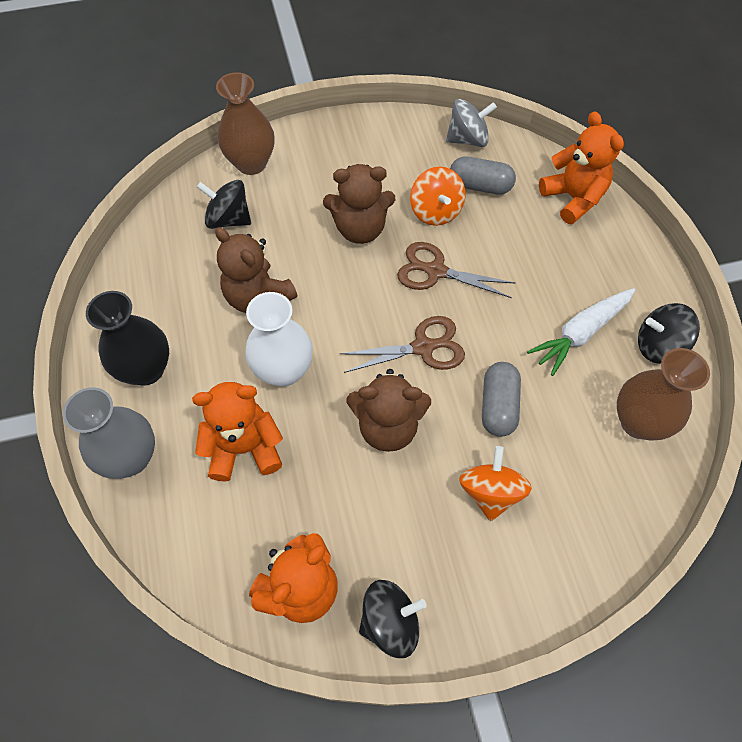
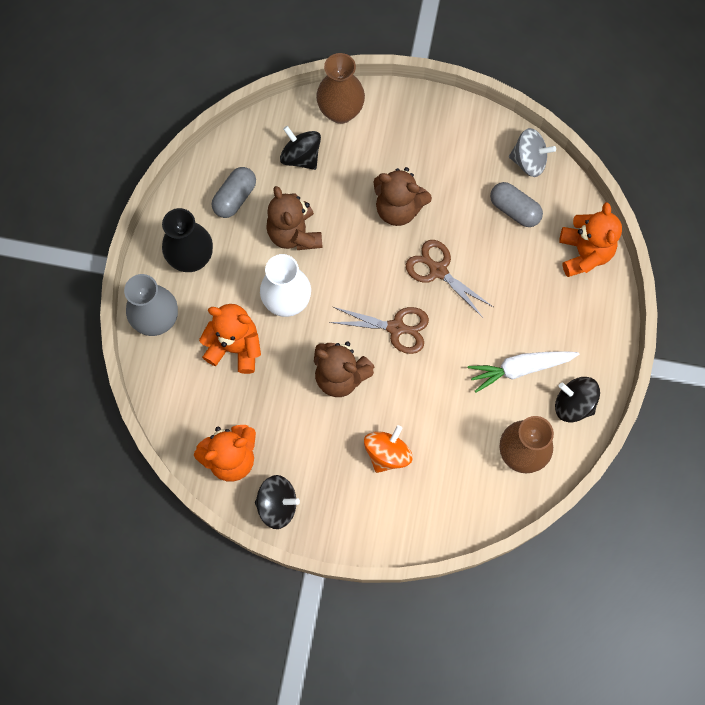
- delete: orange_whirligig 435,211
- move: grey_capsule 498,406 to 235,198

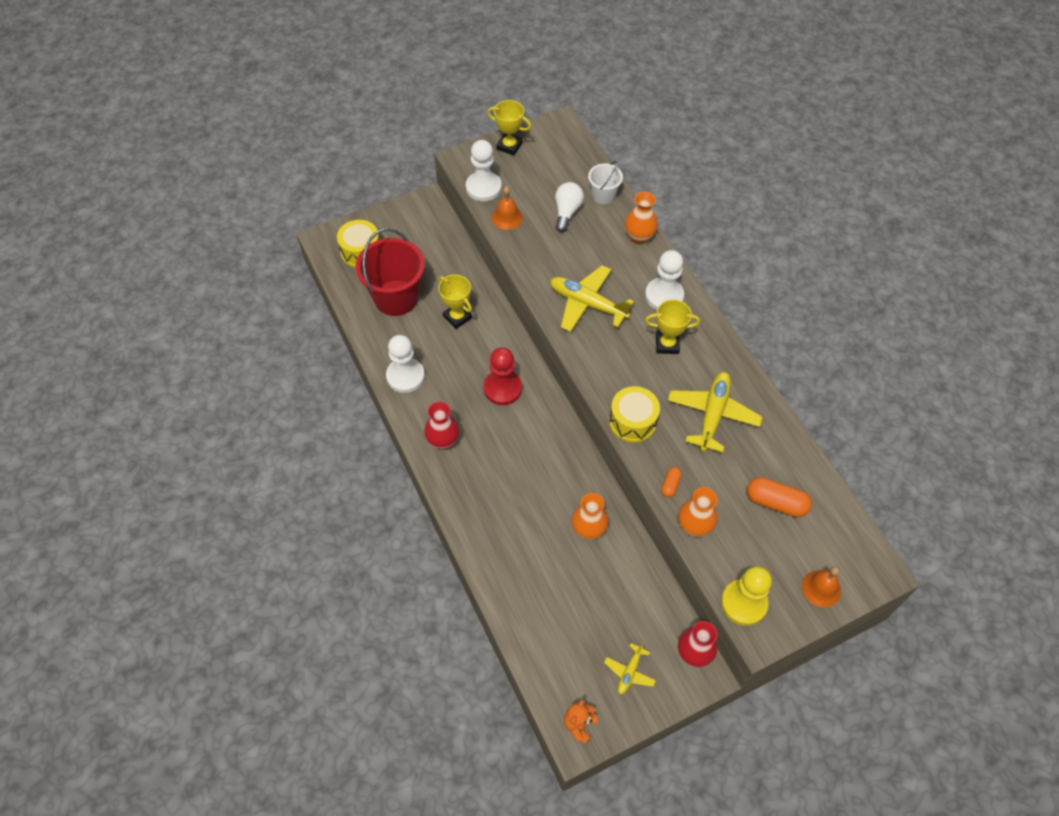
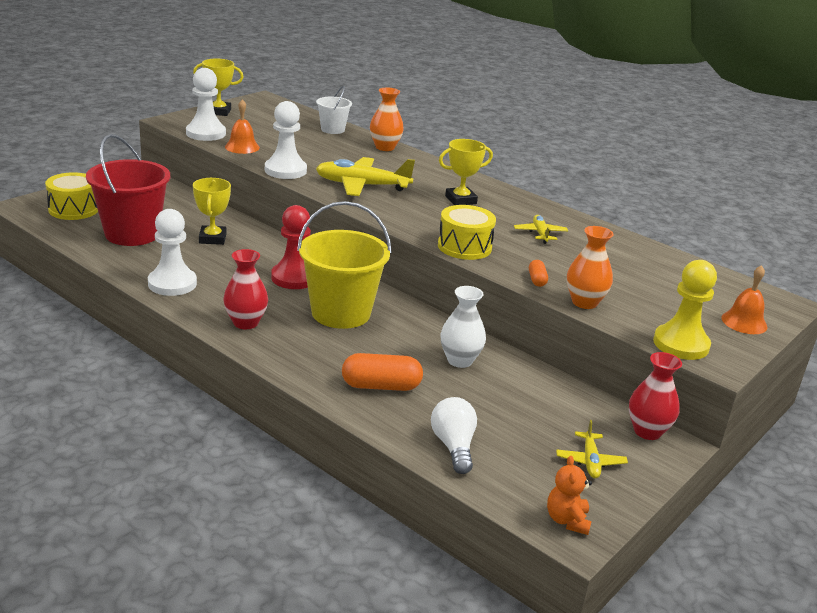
- insert: yellow_sand_bucket 341,313
- move: white_bulb 567,212 to 453,446
- move: white_game_pawn 664,296 to 285,170
- move: orange_capsule 776,503 to 381,386
- recolor: orange_tall_vase 588,530 to white_tall_vase 460,360
- rotate: yellow_award_cup 457,317 = 212,238 60 degrees clockwise
- resize: yellow_toy_plane 712,415 = 540,234 x0.52

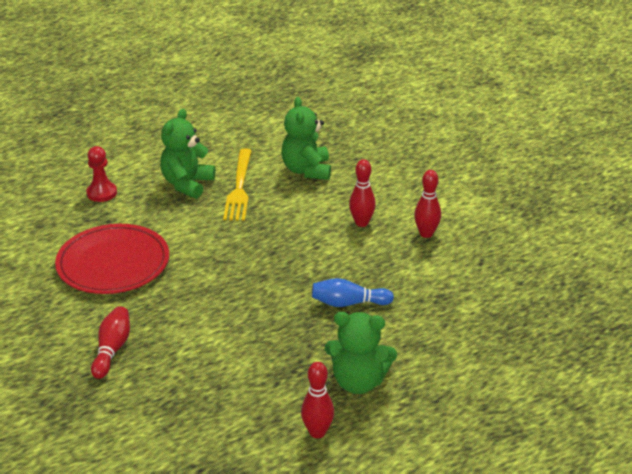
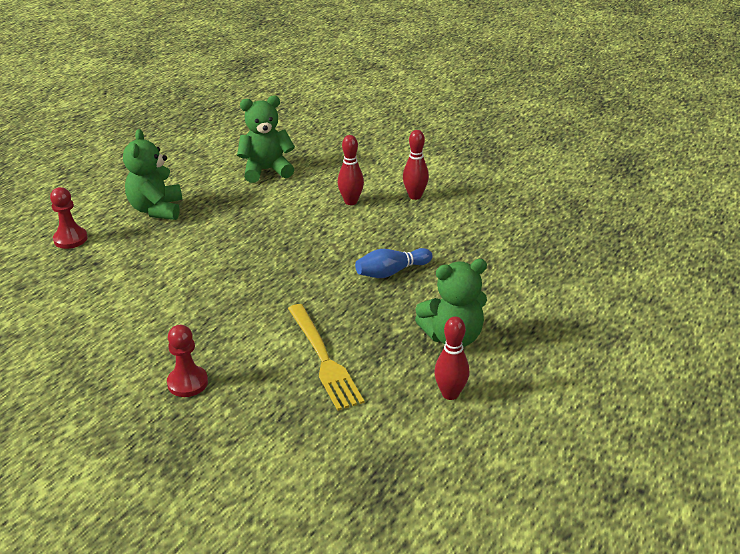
- delete: red_dinner_plate 113,263
- move: yellow_fork 239,188 to 323,359
- replace: red_bowling_pin 112,349 to red_game_pawn 187,383
- rotate: emerald_stuffed_bear 306,170 = 266,170 105 degrees clockwise

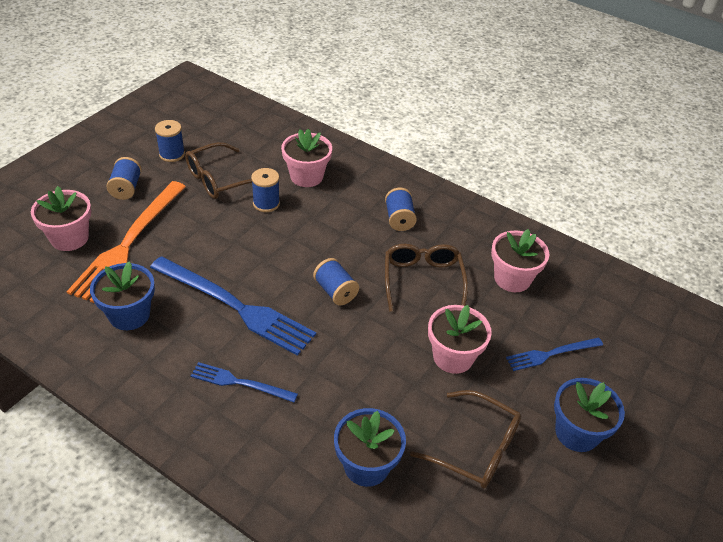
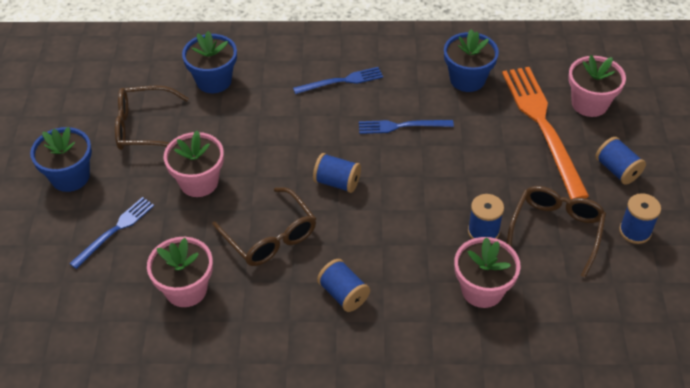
- resize: cobalt_fork 235,306 = 401,126 x0.53

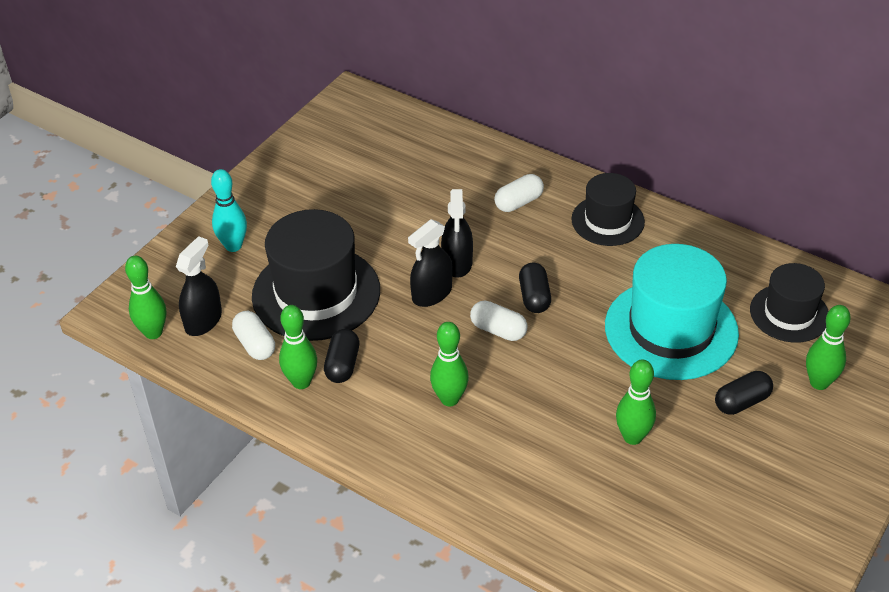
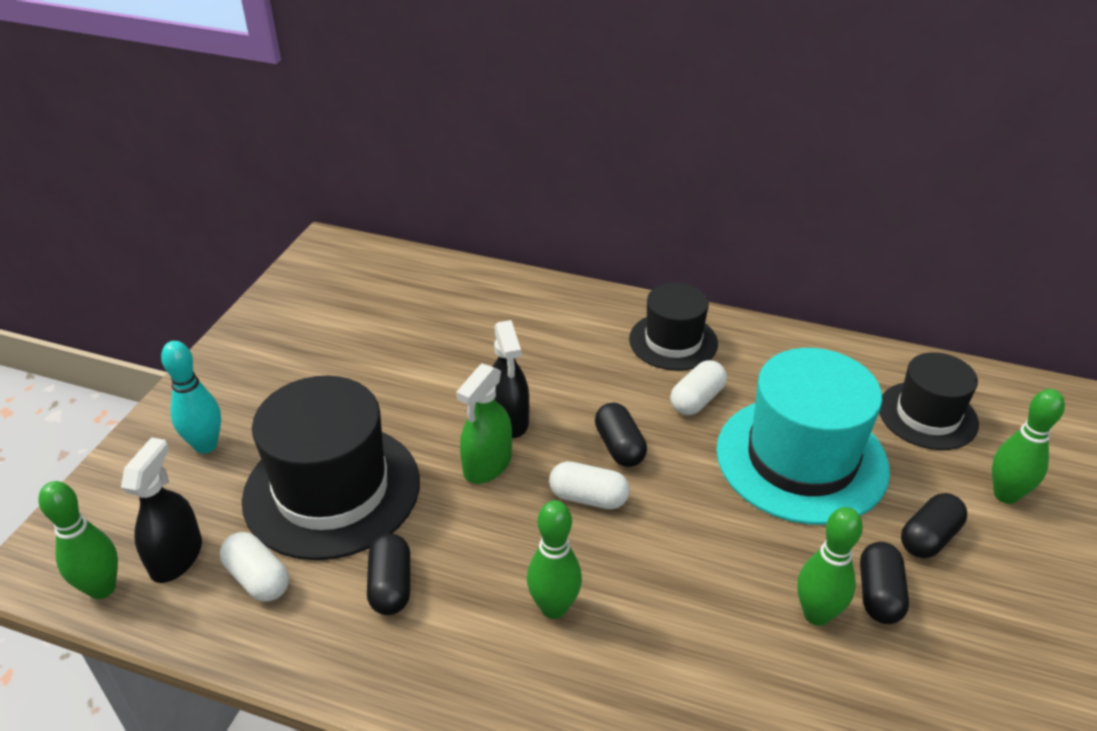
- delete: emerald_bowling_pin 301,382
- insert: ebony_capsule 879,594
- move: white_capsule 518,202 to 697,400
- recolor: ebony_spray_bottle 432,294 to emerald_spray_bottle 487,464

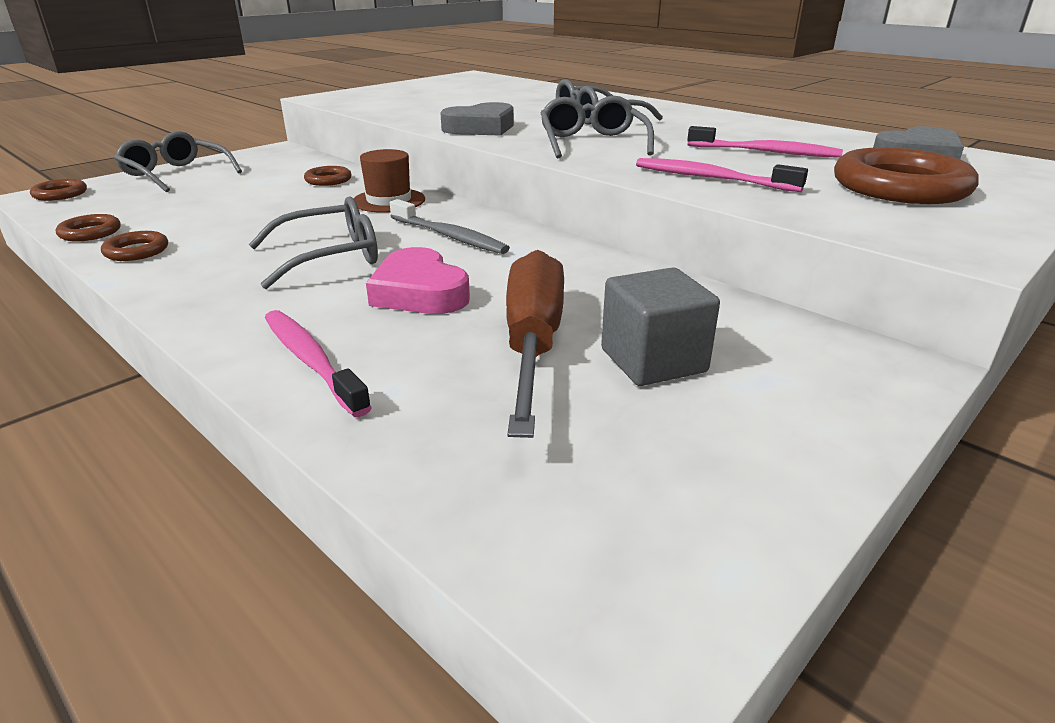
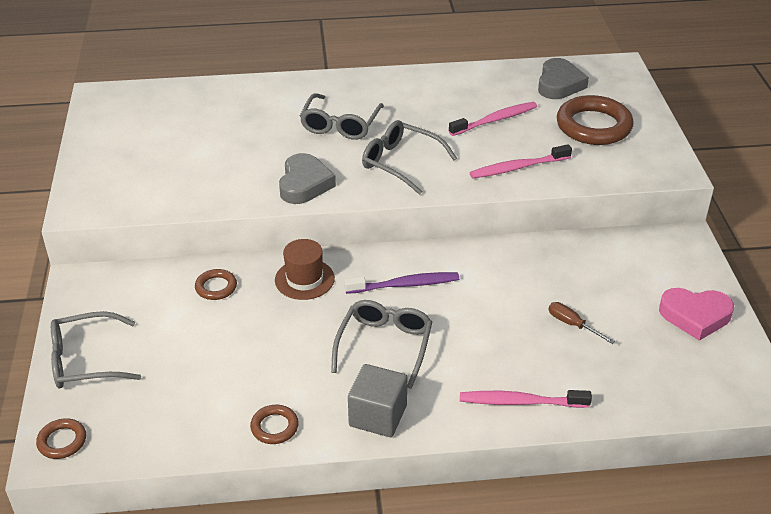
- delete: brown_hoop 90,232
- move: pink_heart 419,292 to 695,316
- move: grey_block 653,361 to 378,416
- recolor: grey_tooth_brush 449,236 to royal_purple_tooth_brush 404,285
- resize: brown_screwdriver 532,344 = 572,324 x0.45

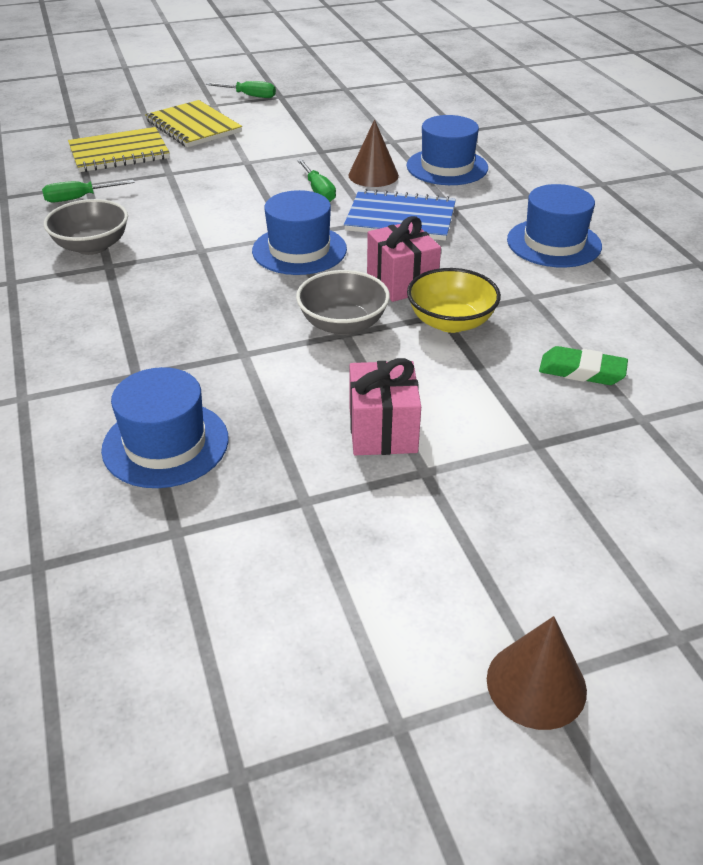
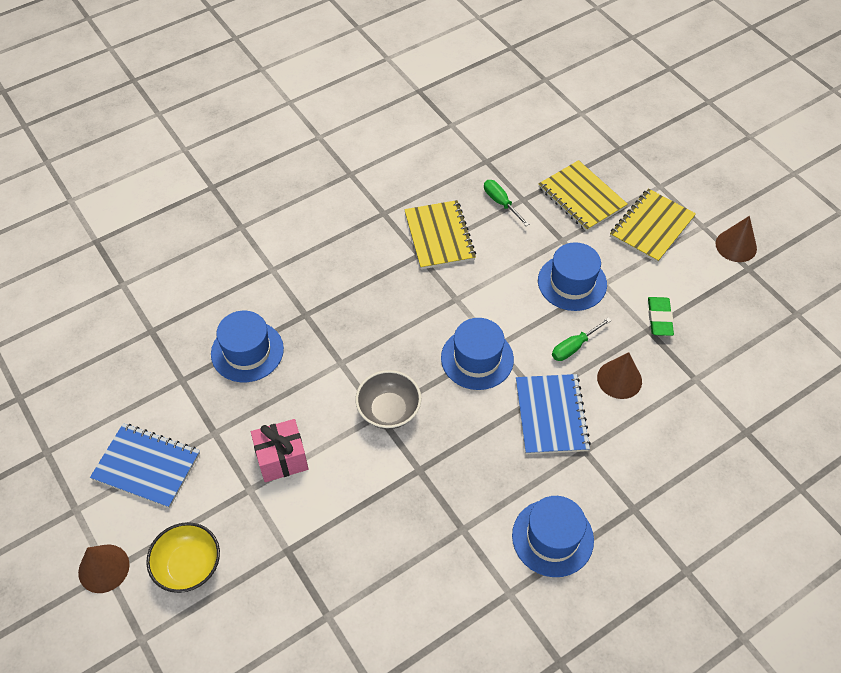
- delete: pink_gift 402,282
- insert: cobalt_notebook 146,466
- move: cobalt_hat 447,167 to 572,282
- move: yellow_serving_bowl 451,322 to 188,566
- move: emerald_pencil_eraser 581,371 to 659,318
- replace: grey_serving_bowl 92,246 to yellow_notebook 439,236
- replace: emerald_screwdriver 250,96 to brown_cone_shape 736,246

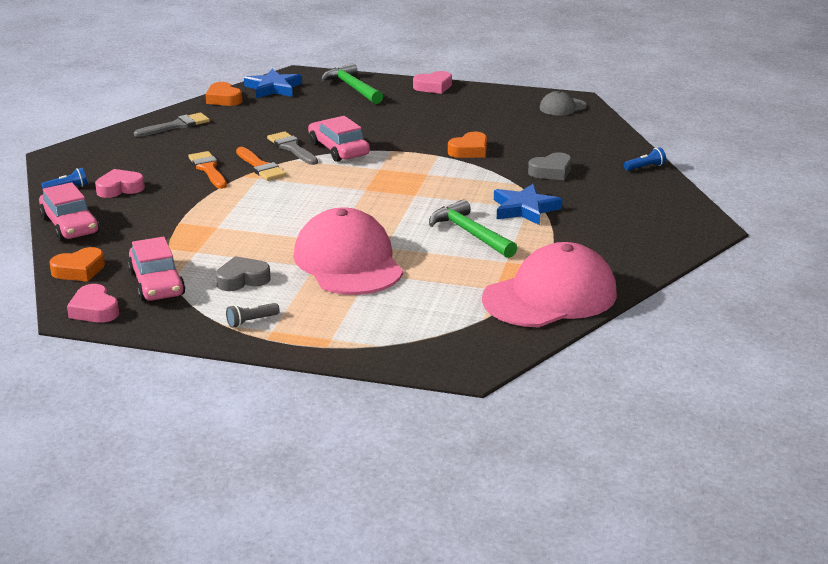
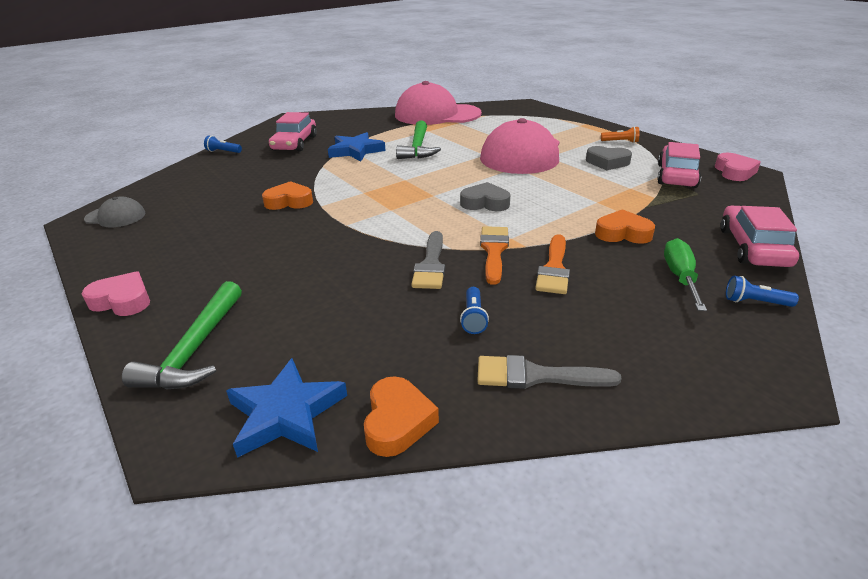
- insert: cobalt_pocket_torch 473,318
- move: orange_heart 79,270 to 622,233
- move: pink_toy_car 338,149 to 295,143
- move: grey_heart 551,172 to 485,203
- replace: pink_heart 120,188 to emerald_screwdriver 680,277
- recolor: grey_pocket_torch 251,321 to orange_pocket_torch 620,142

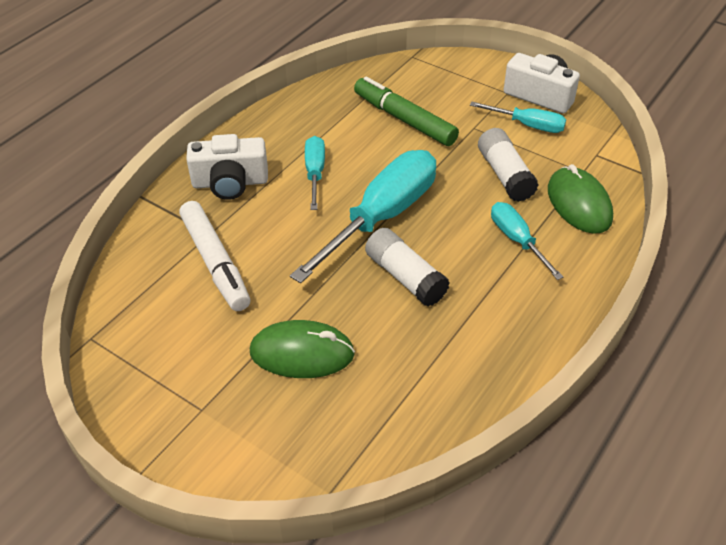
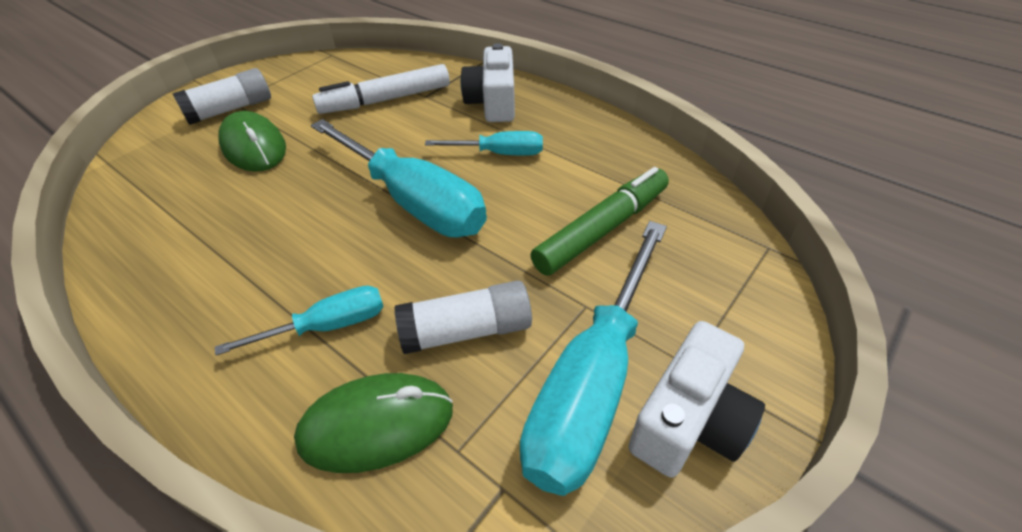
- move: white_stick_of_glue 405,277 to 231,109
- rotate: emerald_mouse 302,353 = 254,147 45 degrees counterclockwise
- resize: aqua_screwdriver 527,125 = 592,382 x1.93

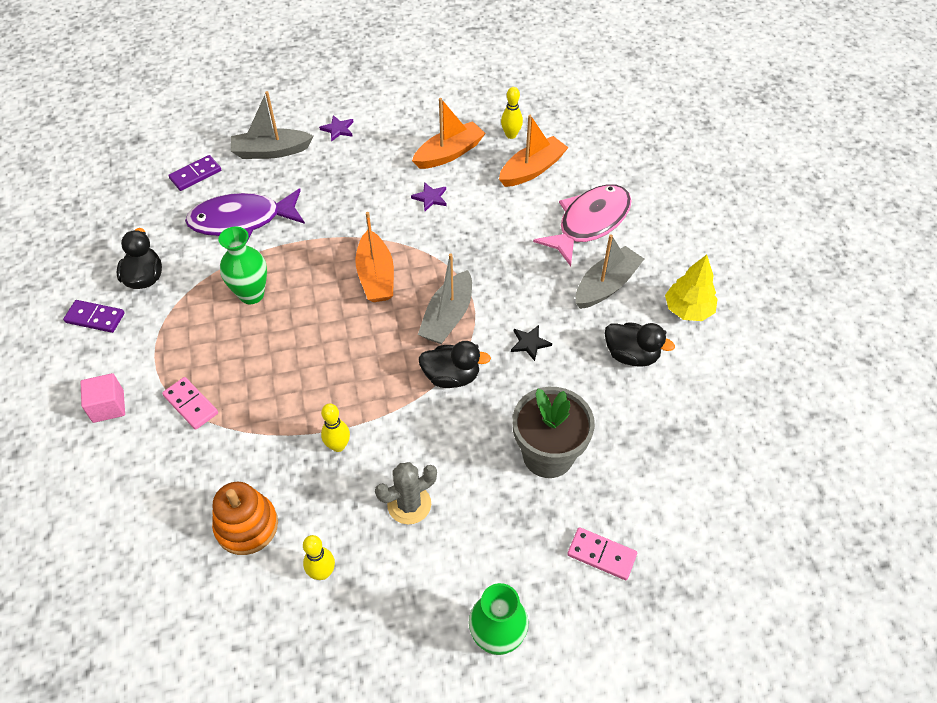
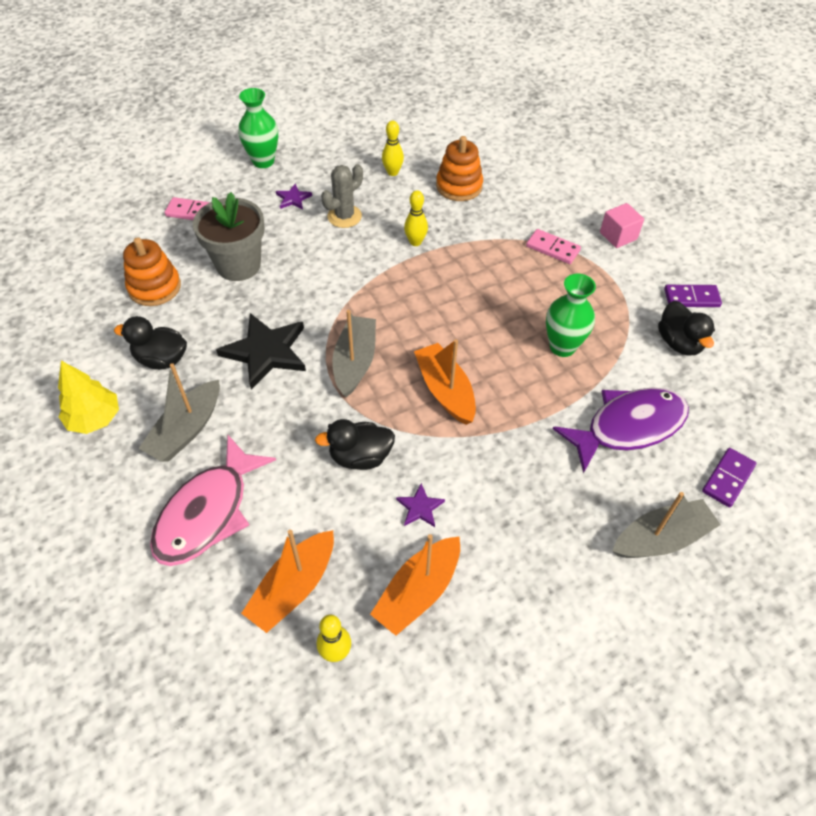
- insert: orange_ring_stacker 154,287
- move: royal_purple_star 338,129 to 293,198
- move: ebony_toy_duck 451,376 to 360,457
- resize: ebony_star 529,343 = 266,352 x2.13

